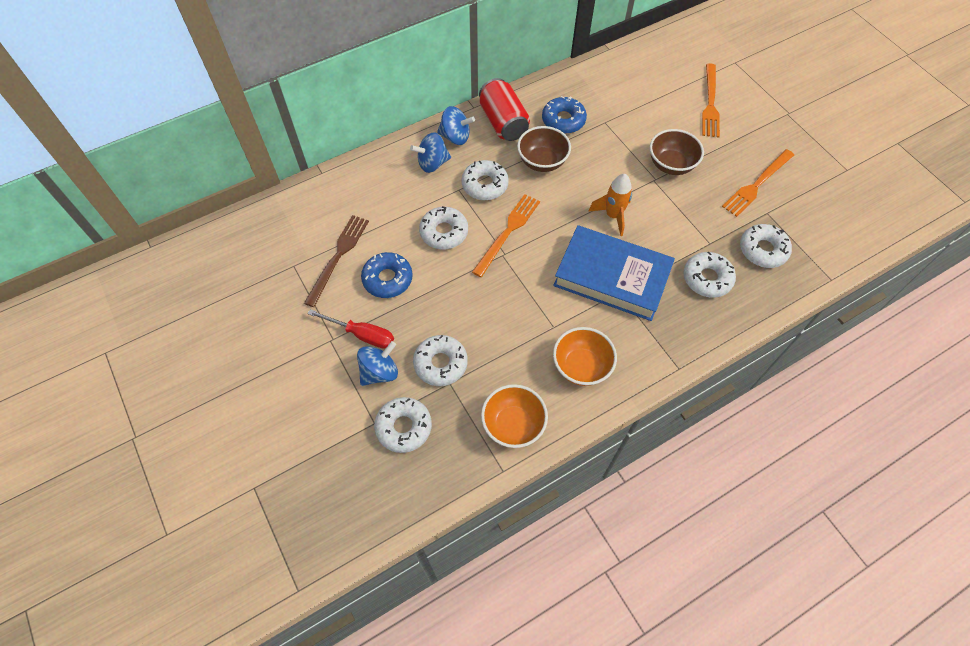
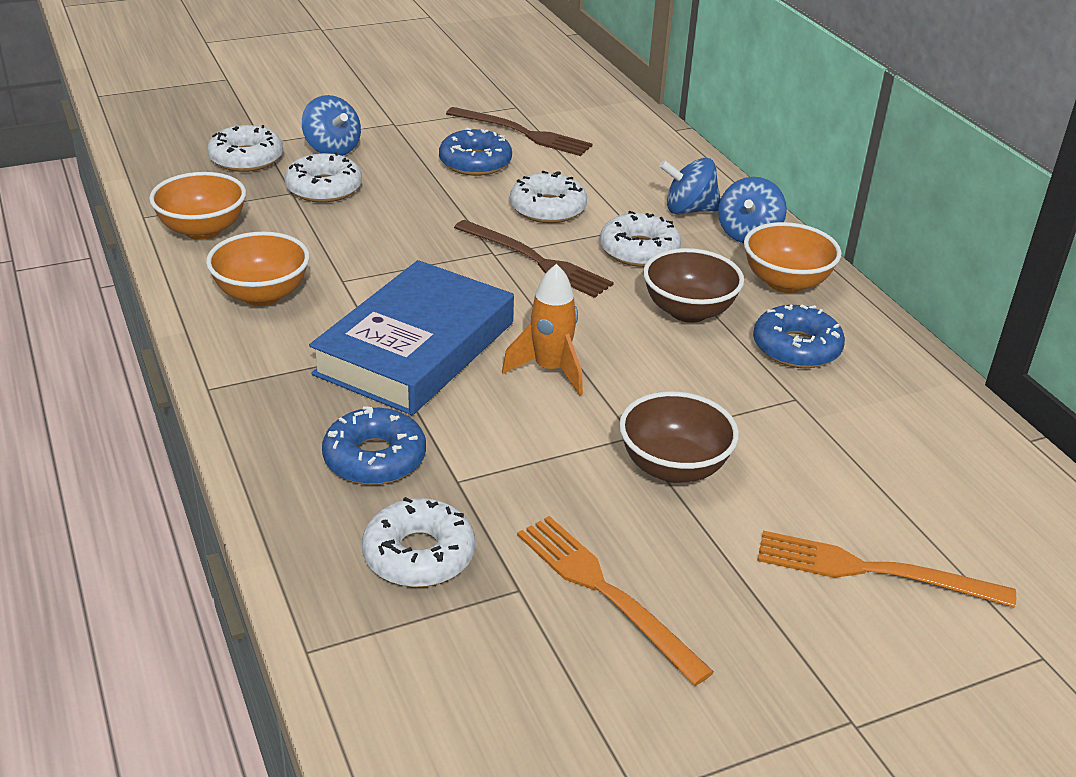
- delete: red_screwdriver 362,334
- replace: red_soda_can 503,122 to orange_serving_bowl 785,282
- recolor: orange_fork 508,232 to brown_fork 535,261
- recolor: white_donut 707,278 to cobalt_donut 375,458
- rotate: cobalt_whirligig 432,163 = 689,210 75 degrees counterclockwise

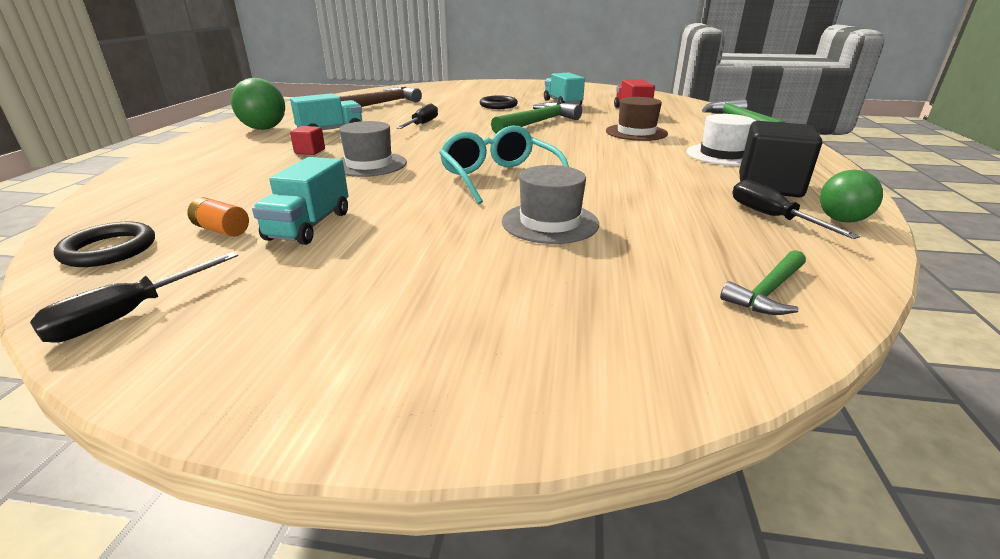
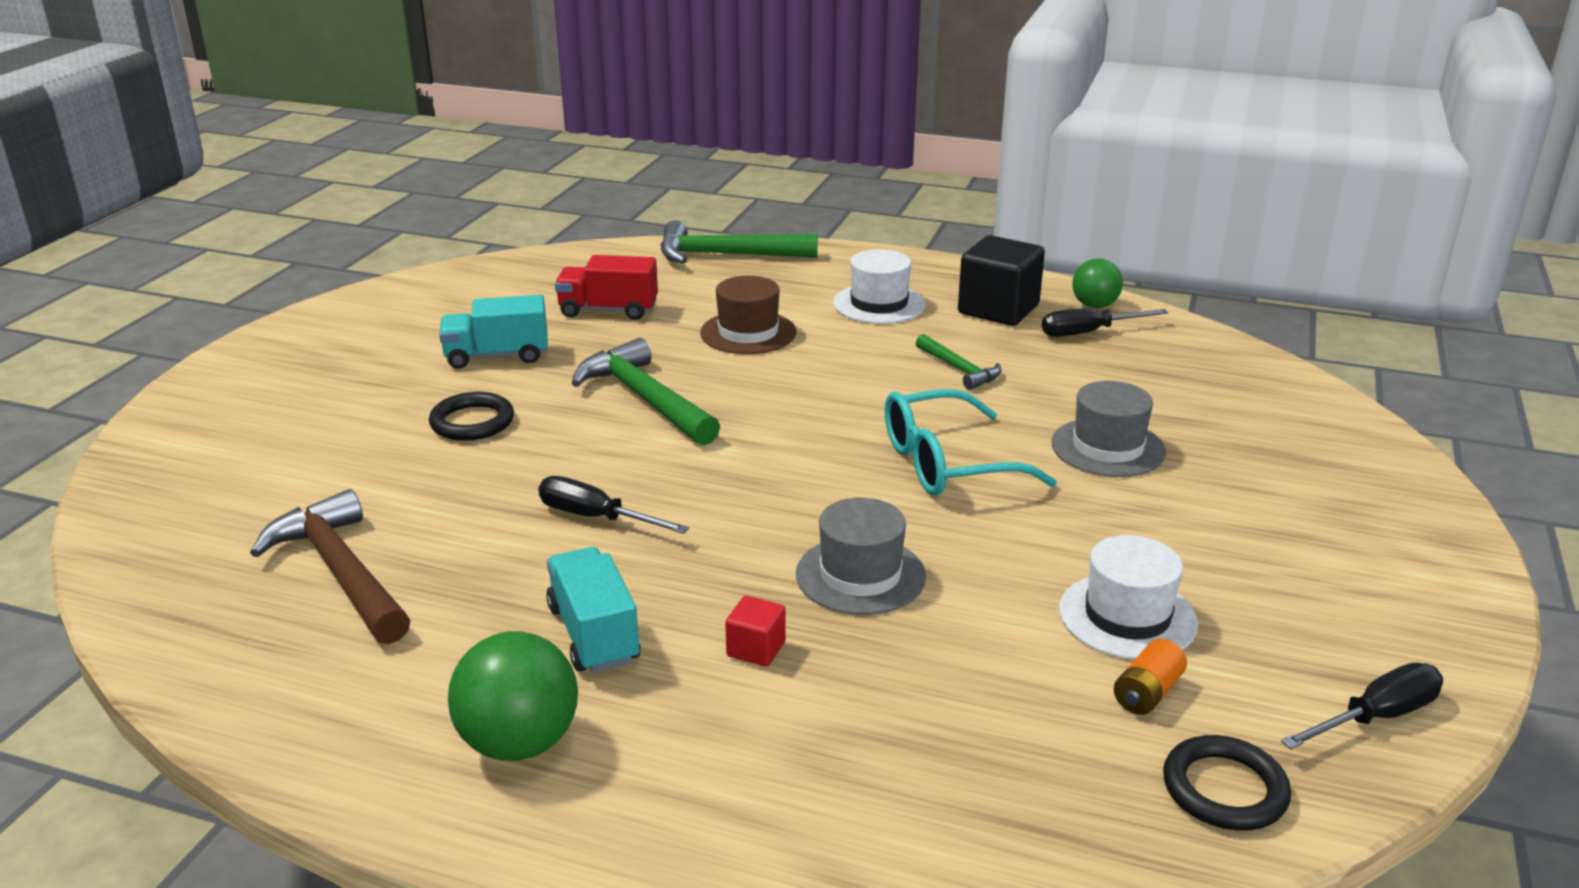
- move: emerald_hammer 767,291 to 959,369
- replace: aqua_truck 309,226 to white_hat 1127,616
- rotate: ebony_screwdriver 129,314 = 1375,717 75 degrees counterclockwise

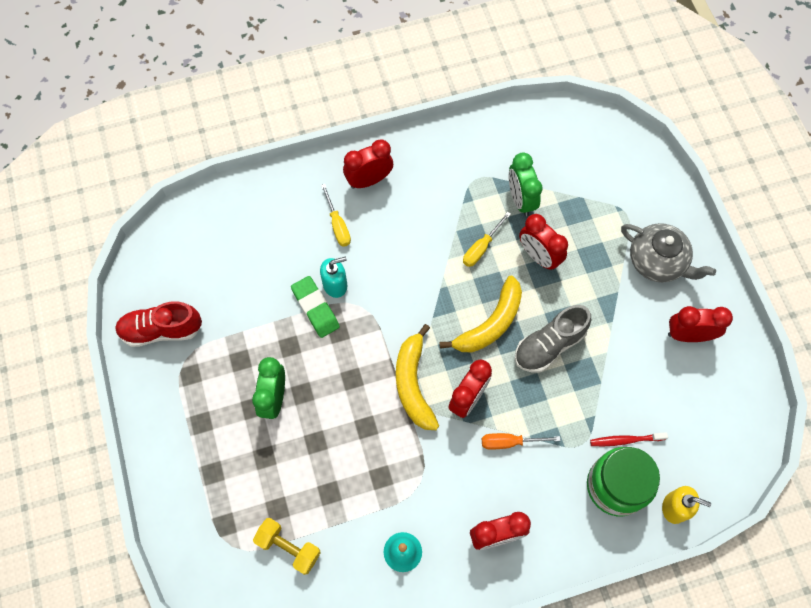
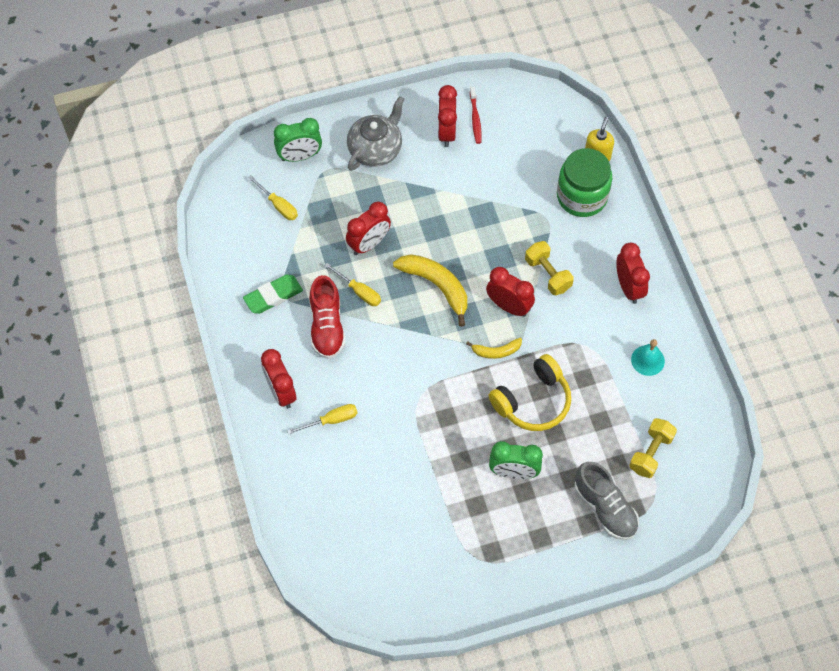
- delete: aqua_soap_dispenser 335,285
- insert: yellow_screwdriver 278,205
- insert: yellow_over-ear_headphones 533,401
- move: red_shoe 161,330 to 327,326
- move: emerald_pencil_eraser 315,308 to 273,296
- move: emerald_clock 520,199 to 299,156
- move: grey_shoe 549,345 to 605,508
- move: red_tooth_brush 625,440 to 475,119
- replace: orange_screwdriver 509,442 to yellow_hand_weight 548,274
- resize: yellow_banana 413,384 = 496,351 x0.55

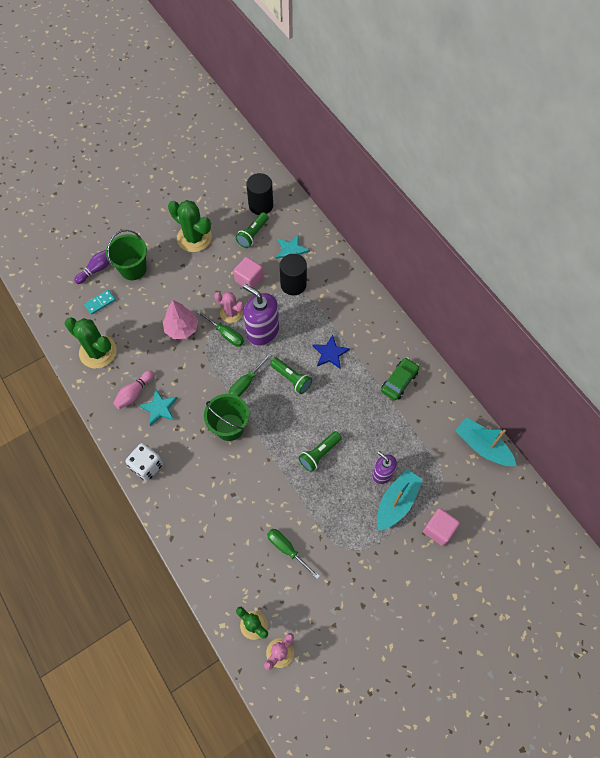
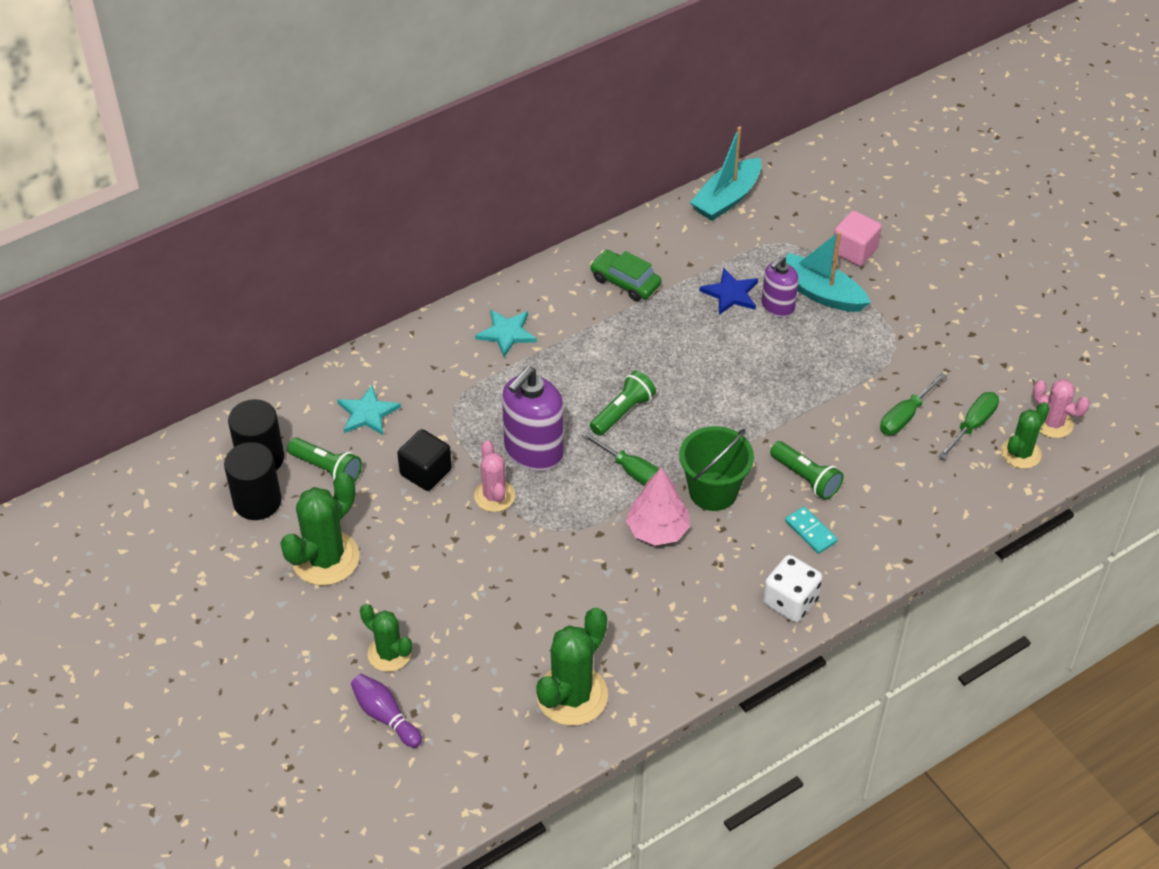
- delete: pink_bowling_pin 134,393
- move: aqua_domino 100,302 to 810,531
- move: aqua_star 159,408 to 507,333
- move: pink_fir_tree 181,328 to 657,530
- move: emerald_screwdriver 225,334 to 972,425
- move: ebony_cylinder_shape 293,284 to 257,501
- move: emerald_pocket_torch 319,454 to 806,478
- move: cobalt_star 330,353 to 731,293
- replace: emerald_sand_bucket 133,269 to emerald_cactus 389,653
- recolor: pink_block 249,279 to ebony_block 426,472
- rotate: pink_cactus 231,313 = 494,496 45 degrees counterclockwise

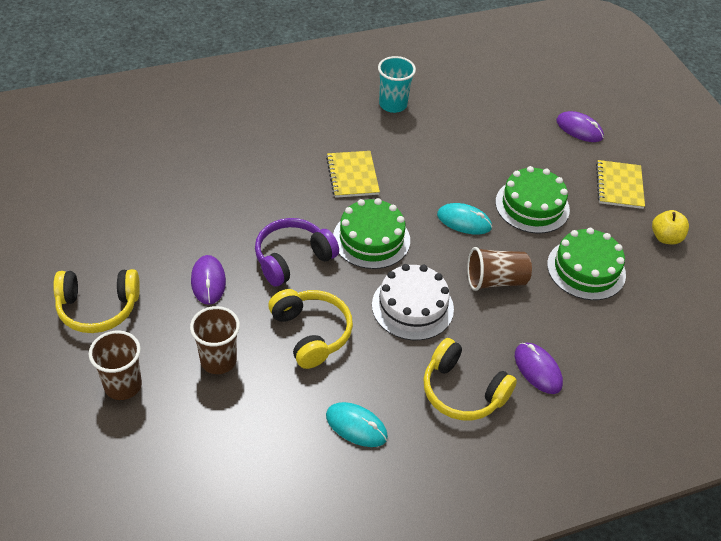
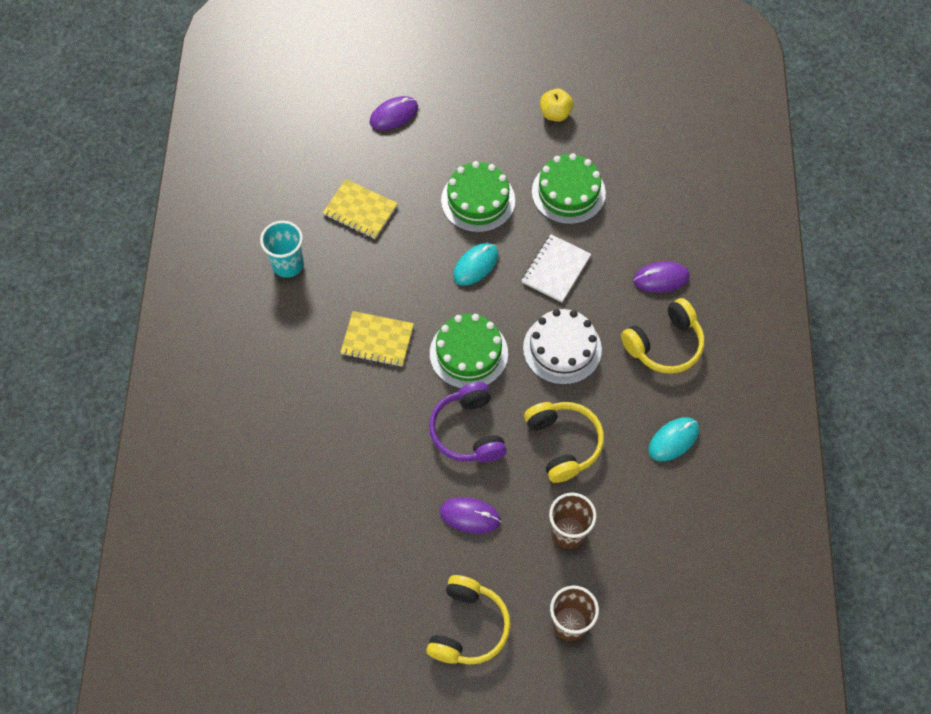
- move: yellow_notebook 619,186 to 360,210
- replace: brown_beaker 495,280 to white_notebook 556,269
- rotate: yellow_over-ear_headphones 311,333 = 563,443 75 degrees clockwise

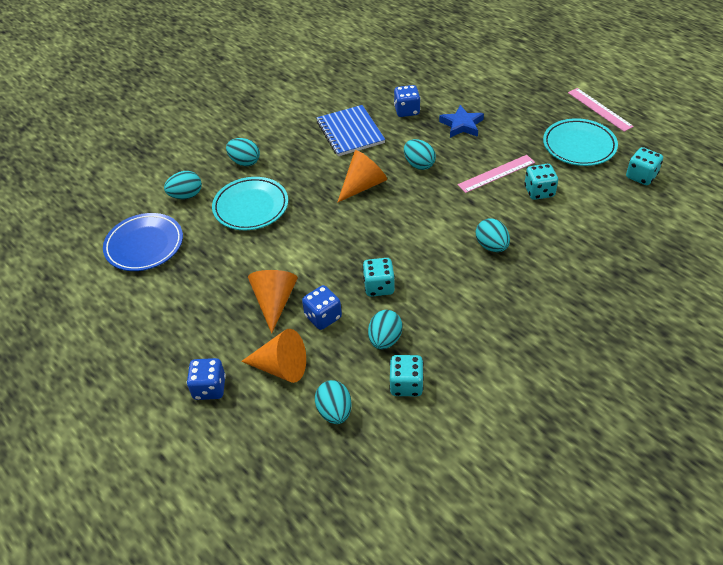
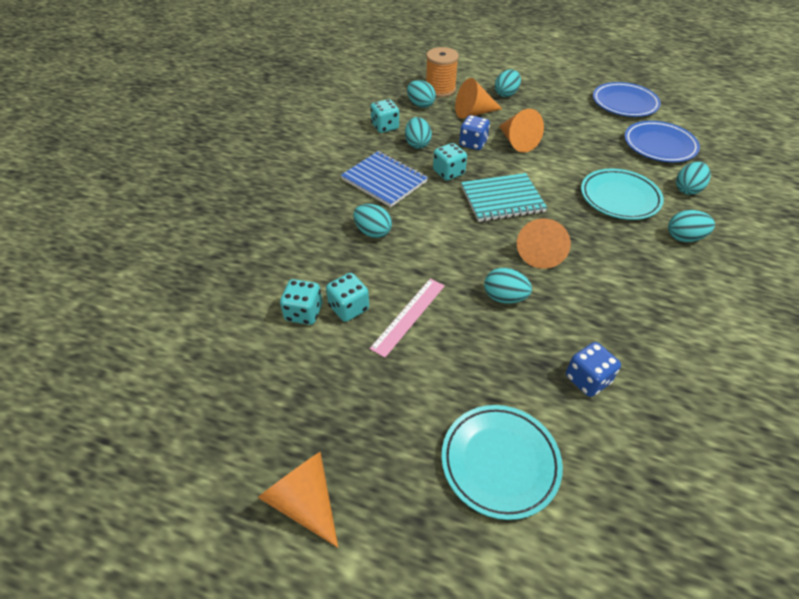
- delete: cobalt_star 462,125
- insert: orange_reel_of_thread 440,89
- insert: aqua_notebook 502,199
- insert: cobalt_dinner_plate 624,103
- move: cobalt_notebook 350,132 to 384,180
- move: aqua_dinner_plate 579,146 to 500,462
- move: aqua_die 641,176 to 304,313
- replace: cobalt_die 209,388 to aqua_toy_egg 506,94
- replace: pink_ruler 599,109 to orange_cone_shape 304,501

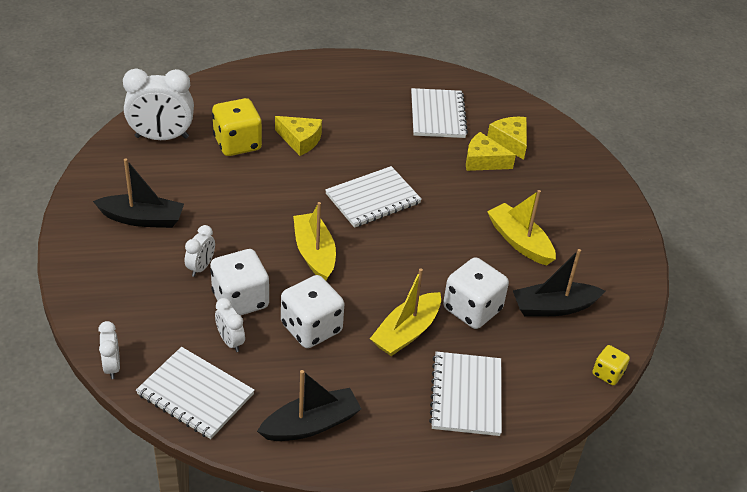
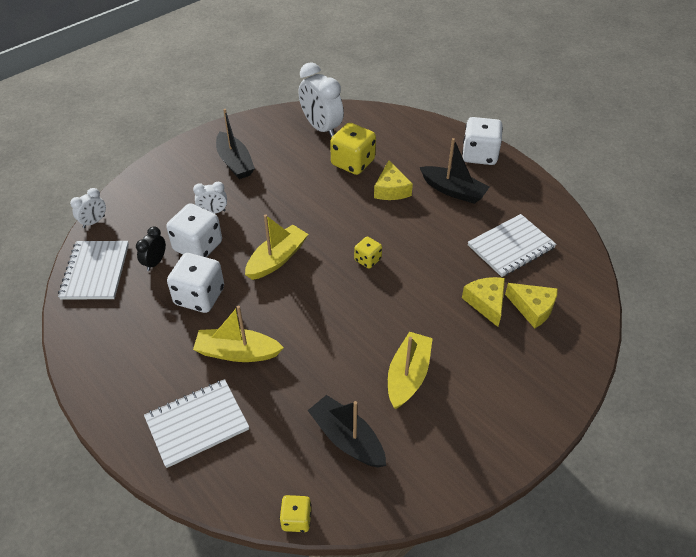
- move: ebony_sailboat 311,424 to 453,191
- move: white_die 472,309 to 479,155
- replace: white_notebook 373,199 to yellow_die 367,260
- recolor: white_clock 230,341 to ebony_clock 155,262
- rotate: yellow_cheese_wedge 510,141 = 533,308 90 degrees clockwise

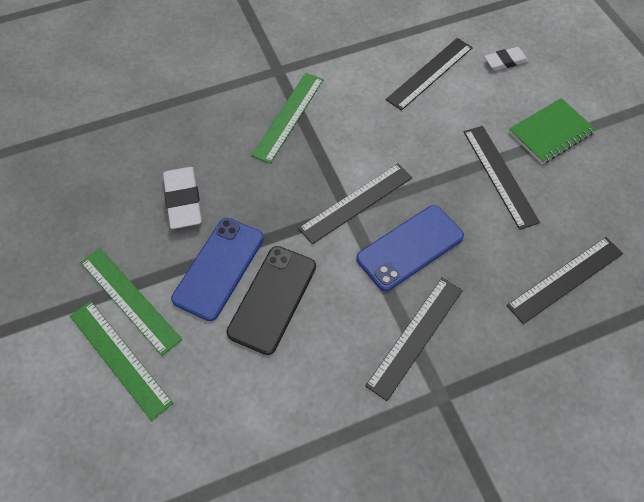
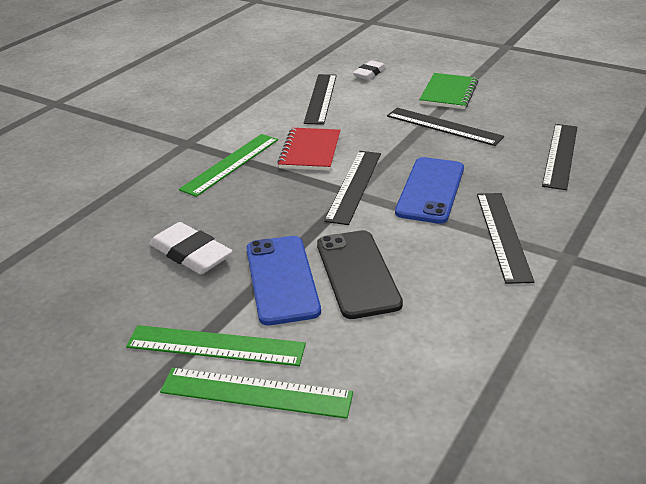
- insert: red_notebook 310,151
- rotate: emerald_ruler 288,116 = 231,164 45 degrees clockwise

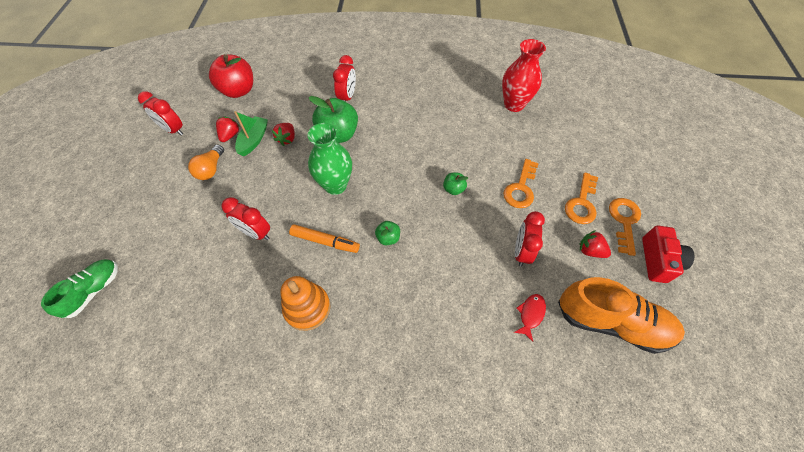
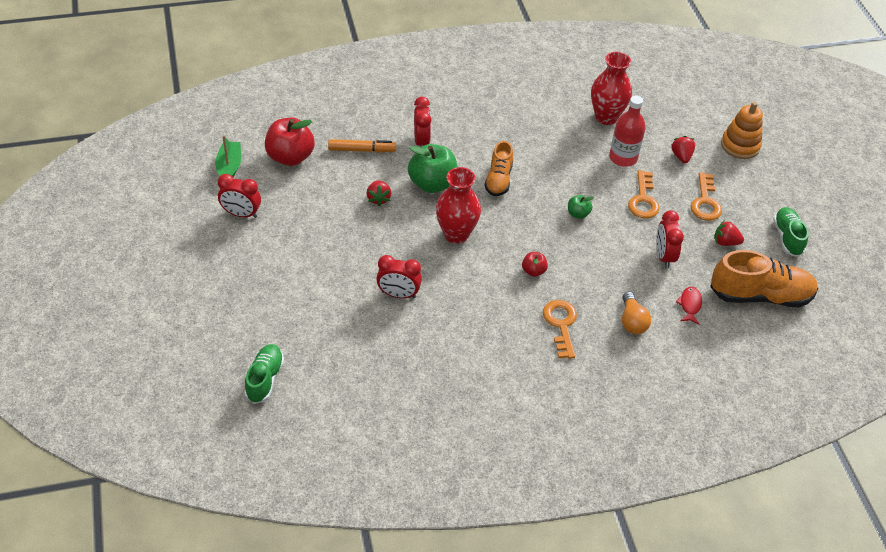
- insert: orange_shoe 498,179
- insert: red_flask 623,158
- move: orange_bulb 211,169 to 632,321
- move: red_strawberry 230,135 to 681,156
- move: emerald_sailboat 254,140 to 229,167
- move: orange_ring_stacker 307,308 to 740,145
- move: orange_marker_pen 325,241 to 362,150
- move: orange_key 624,221 to 561,324
- replace: red_photo_camera 658,260 to emerald_shoe 787,237
- recolor: emerald_tall_vase 335,185 to red_tall_vase 456,234
- recolor: emerald_toy_apple 388,238 to red_toy_apple 533,271

